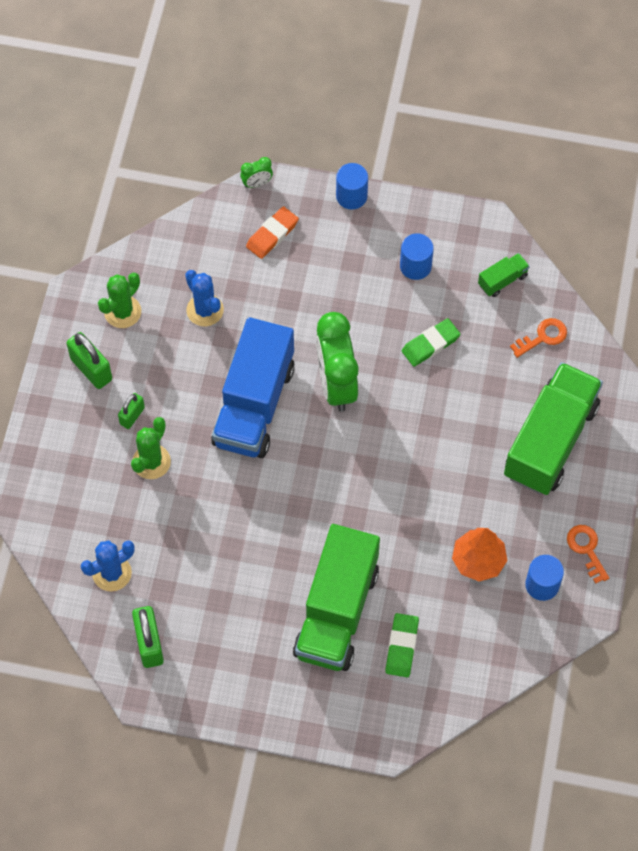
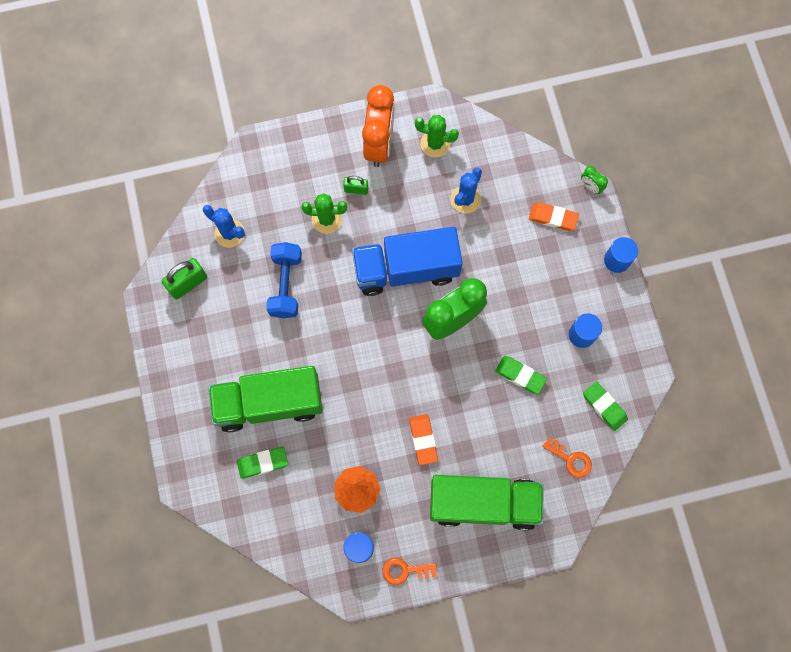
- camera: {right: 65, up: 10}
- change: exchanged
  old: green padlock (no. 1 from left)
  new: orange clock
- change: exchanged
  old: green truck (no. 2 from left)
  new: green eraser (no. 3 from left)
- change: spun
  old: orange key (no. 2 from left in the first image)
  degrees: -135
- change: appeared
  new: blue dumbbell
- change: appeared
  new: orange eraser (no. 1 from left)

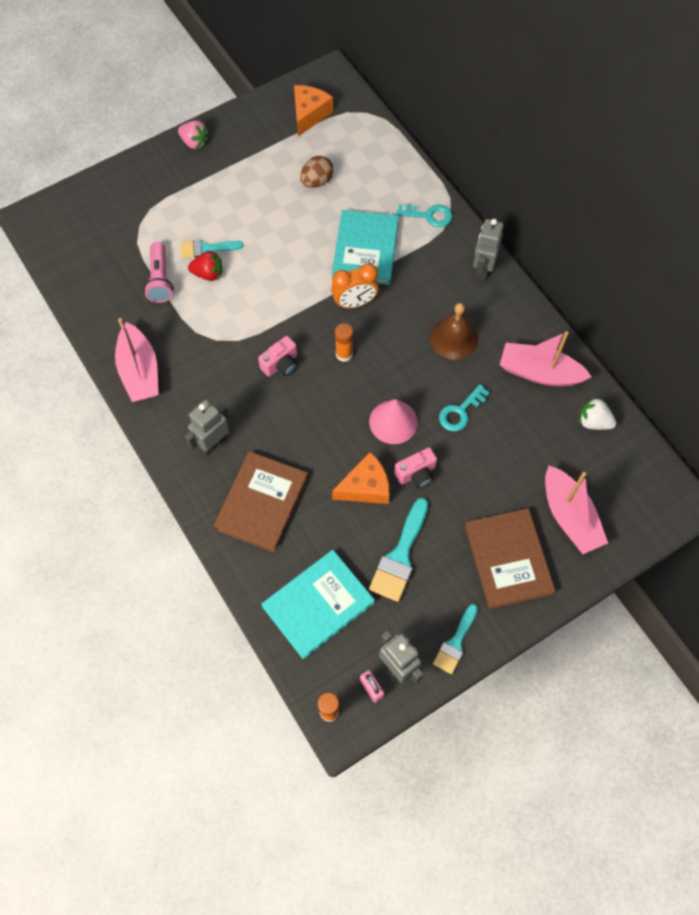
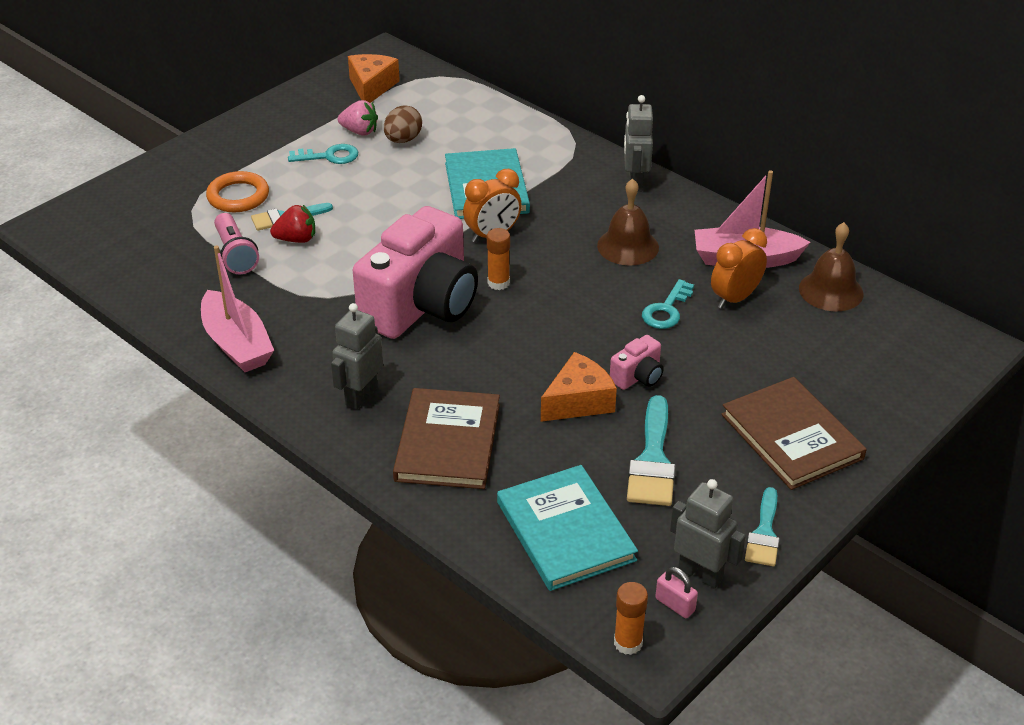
- camera: {right: -15, up: -25}
- change: relocated
  old: pink strawberry
- change: size
  old: pink camera (no. 1 from left)
  factor: 2.44
- change: spun
  old: turquoise book (no. 1 from left in the first image)
  degrees: -60
- change: missing
  old: pink cone
- change: relocated
  old: turquoise key (no. 1 from left)
- change: missing
  old: pink boat (no. 3 from left)
- change: exchanged
  old: white strawberry
  new: brown bell (no. 2 from left)
- change: appeared
  new: orange ring
- change: appeared
  new: orange clock (no. 2 from left)

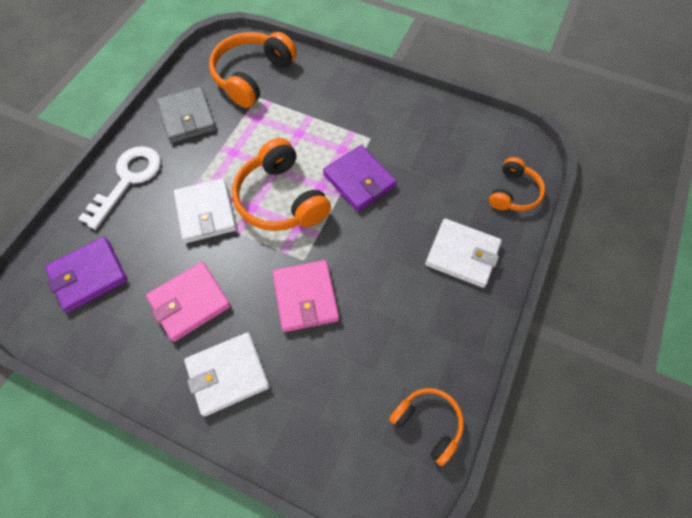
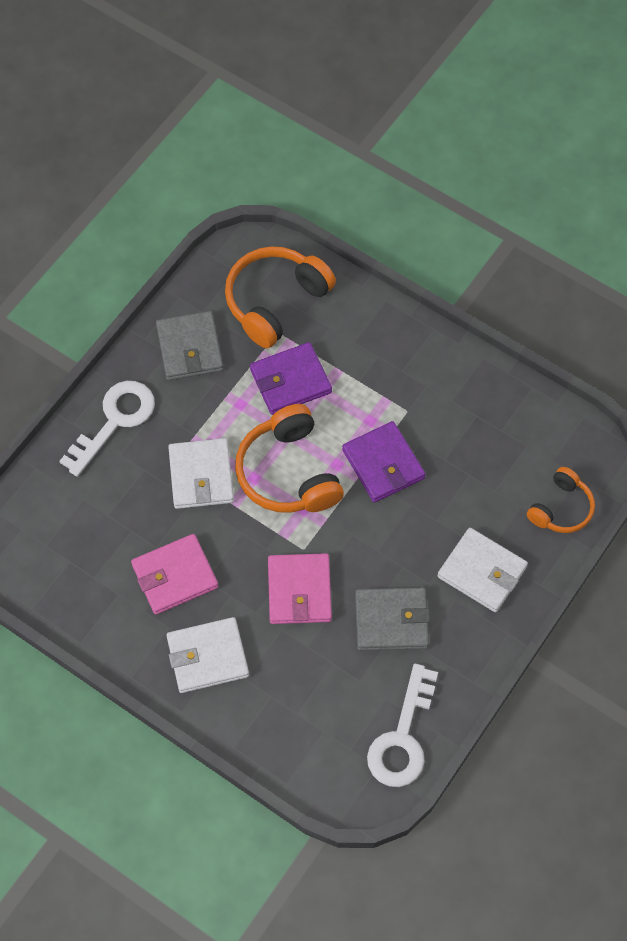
- camera: {right: 10, up: 0}
- change: relocated
  old: purple wallet (no. 1 from left)
- change: exchanged
  old: orange headphones (no. 3 from left)
  new: white key (no. 2 from left)
- change: appeared
  new: grey wallet (no. 2 from left)

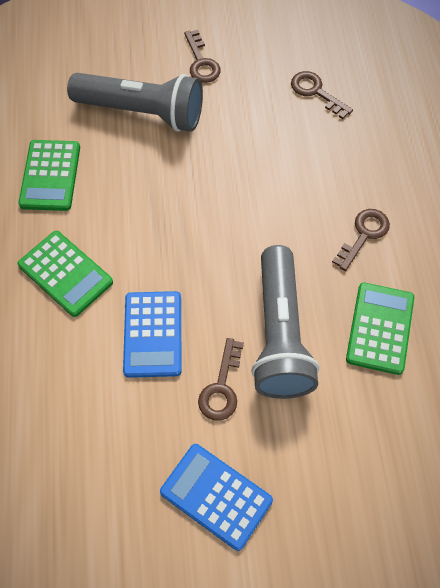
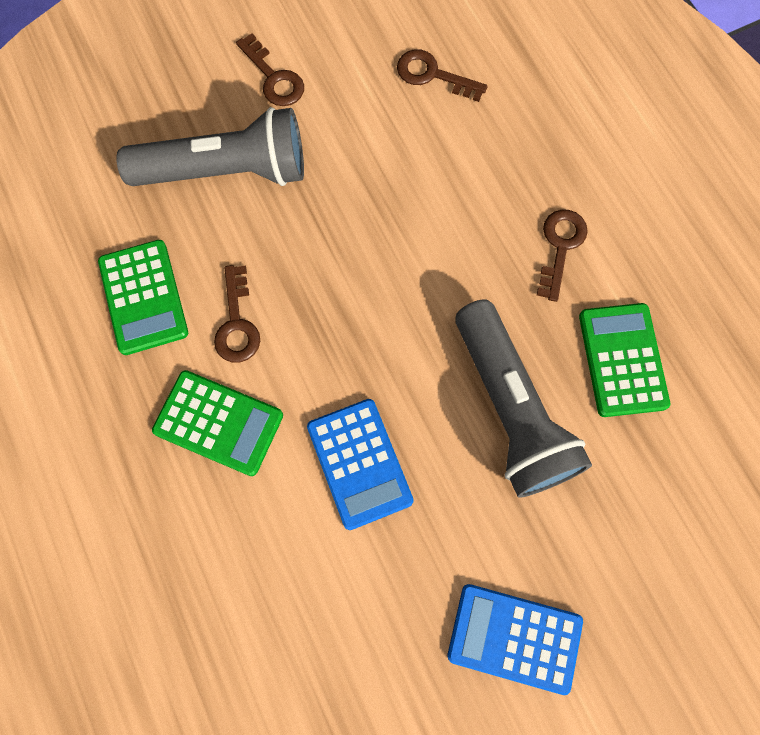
- camera: {right: -20, up: 10}
- change: relocated
  old: brown key (no. 2 from left in the first image)
  new: brown key (no. 1 from left)

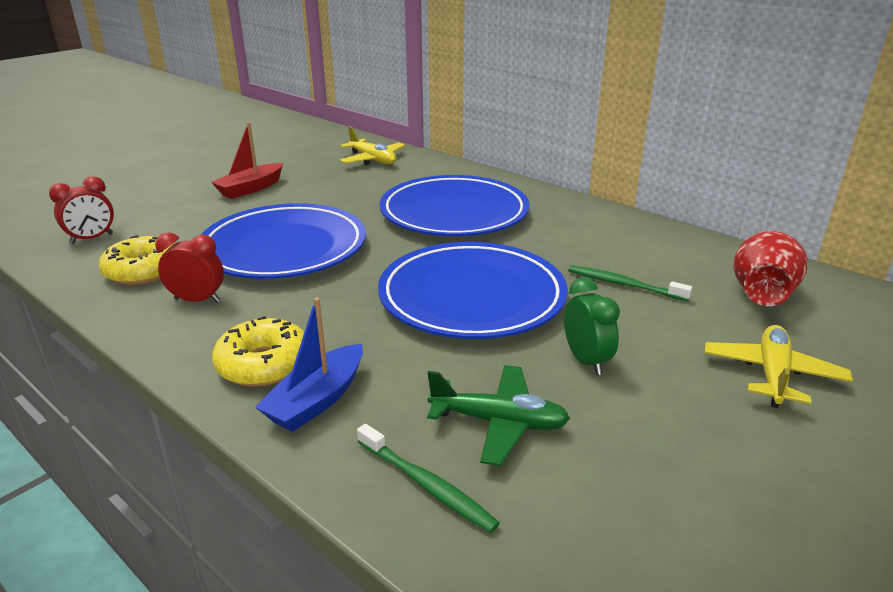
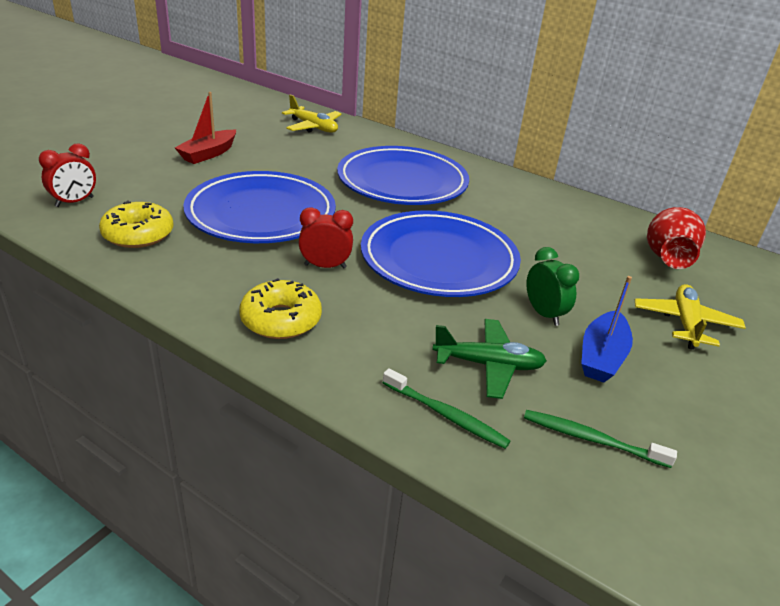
- camera: {right: -10, up: 5}
- change: relocated
  old: red clock (no. 2 from left)
- change: relocated
  old: blue boat
- change: relocated
  old: green toothbrush (no. 2 from left)

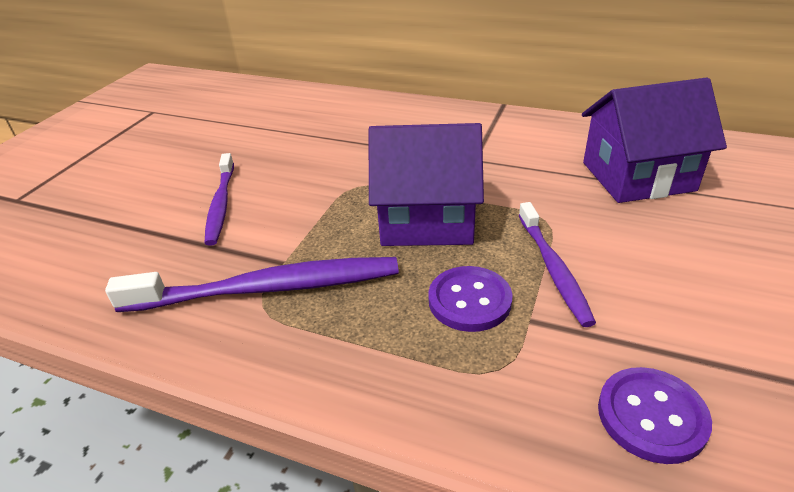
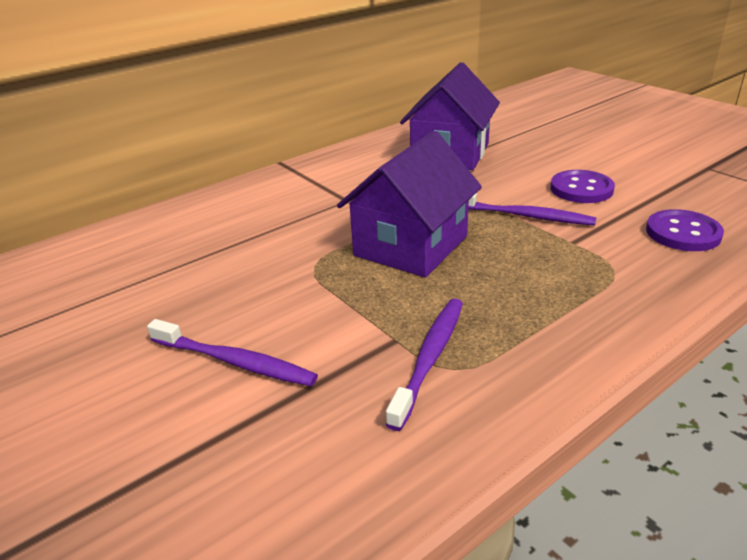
- camera: {right: -60, up: -5}
- change: size
  old: purple toothbrush (no. 2 from left)
  factor: 0.62
- change: relocated
  old: purple button (no. 1 from left)

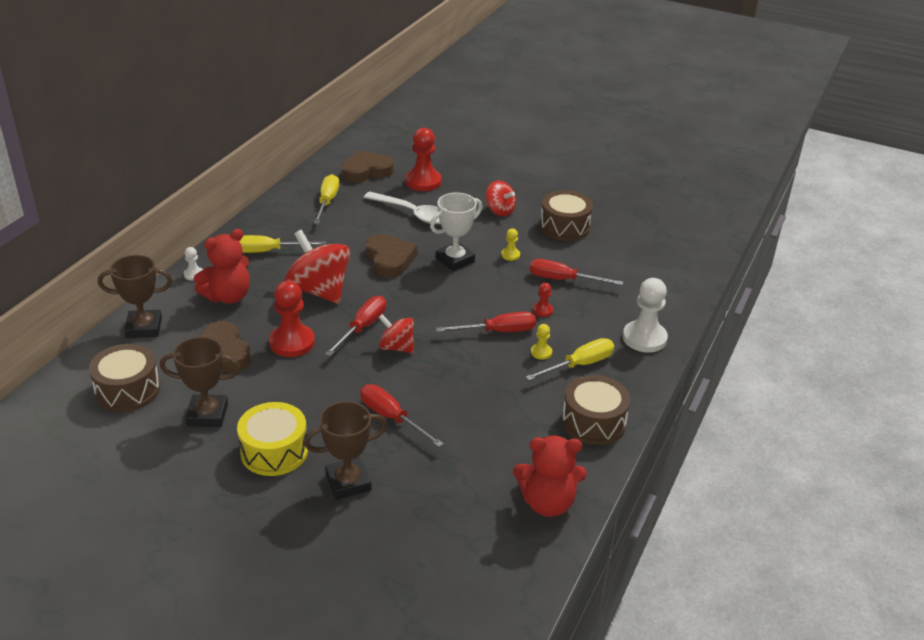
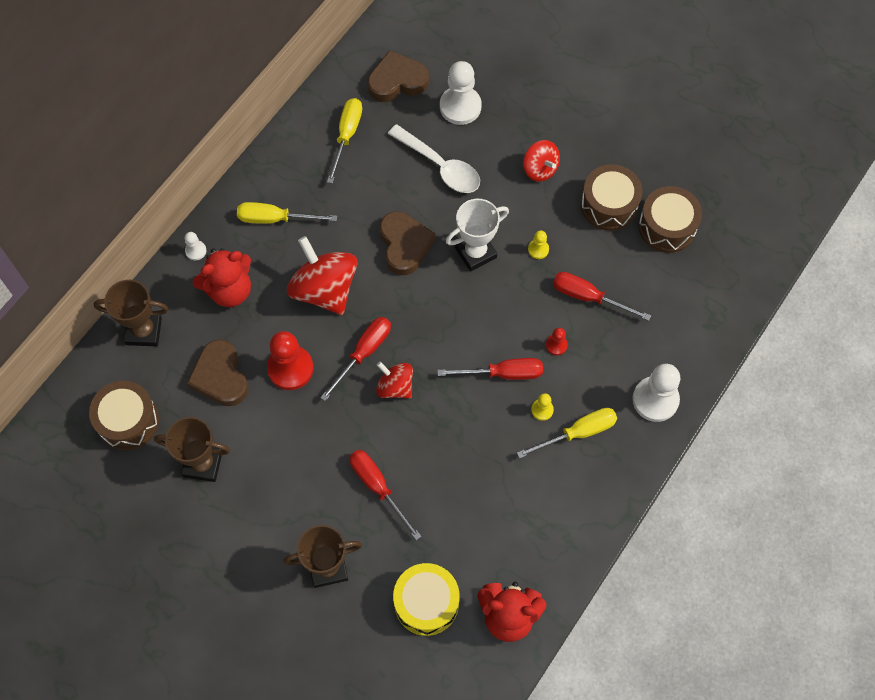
- camera: {right: 10, up: 30}
- change: relocated
  old: yellow drum
- change: colour
  old: red pawn (no. 2 from left)
  new: white pawn (no. 2 from left)
- change: relocated
  old: brown drum (no. 3 from left)

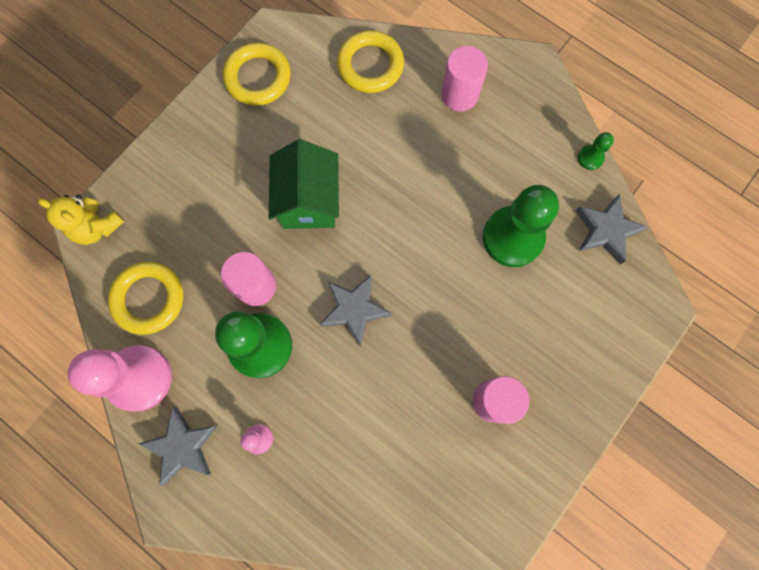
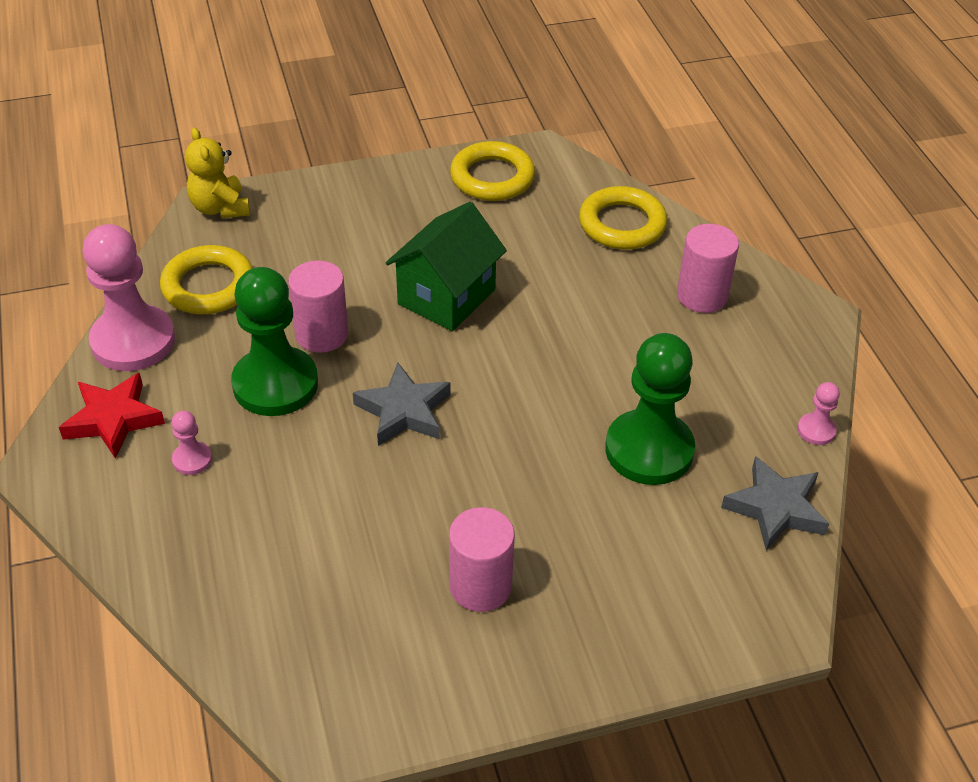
- camera: {right: 35, up: -30}
- change: colour
  old: grey star (no. 1 from left)
  new: red star
- change: colour
  old: green pawn (no. 3 from left)
  new: pink pawn (no. 3 from left)

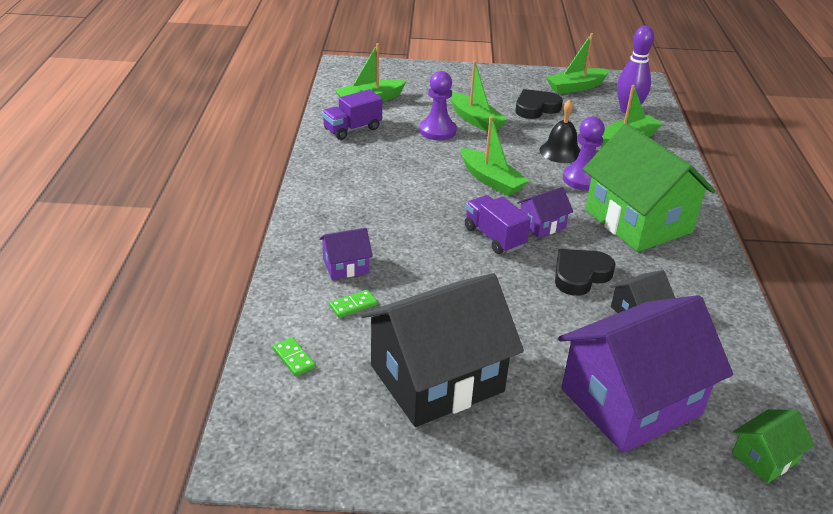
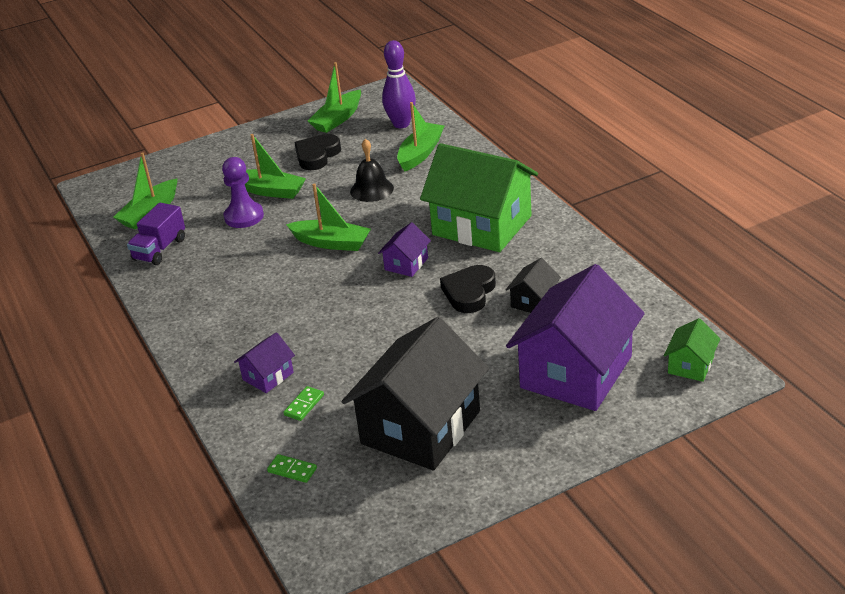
- camera: {right: -25, up: 0}
- change: missing
  old: purple truck (no. 2 from left)
- change: missing
  old: purple pawn (no. 2 from left)

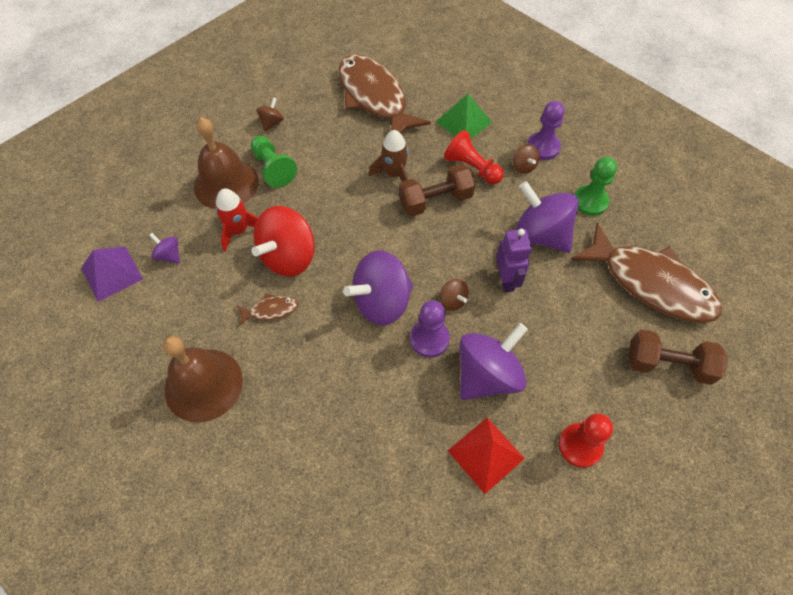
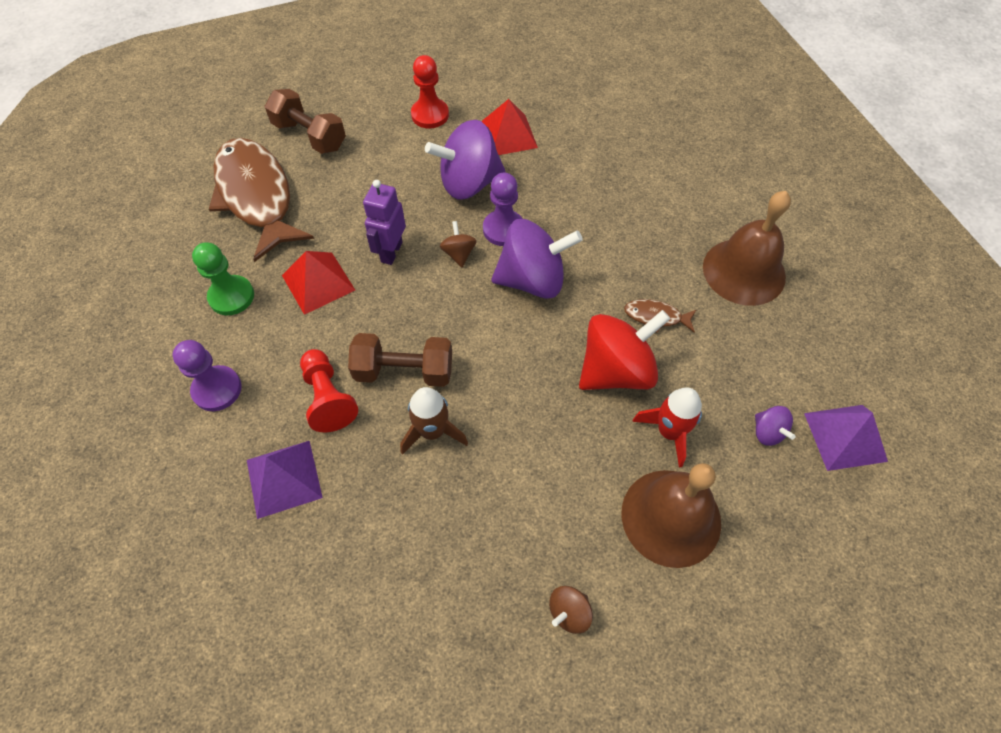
- camera: {right: -155, up: 0}
- change: missing
  old: green pawn (no. 1 from left)
- change: missing
  old: brown fish (no. 2 from left)
- change: colour
  old: green pyramid
  new: purple pyramid (no. 1 from left)
- change: missing
  old: brown spinning top (no. 3 from left)
- change: exchanged
  old: purple spinning top (no. 4 from left)
  new: red pyramid (no. 1 from left)

